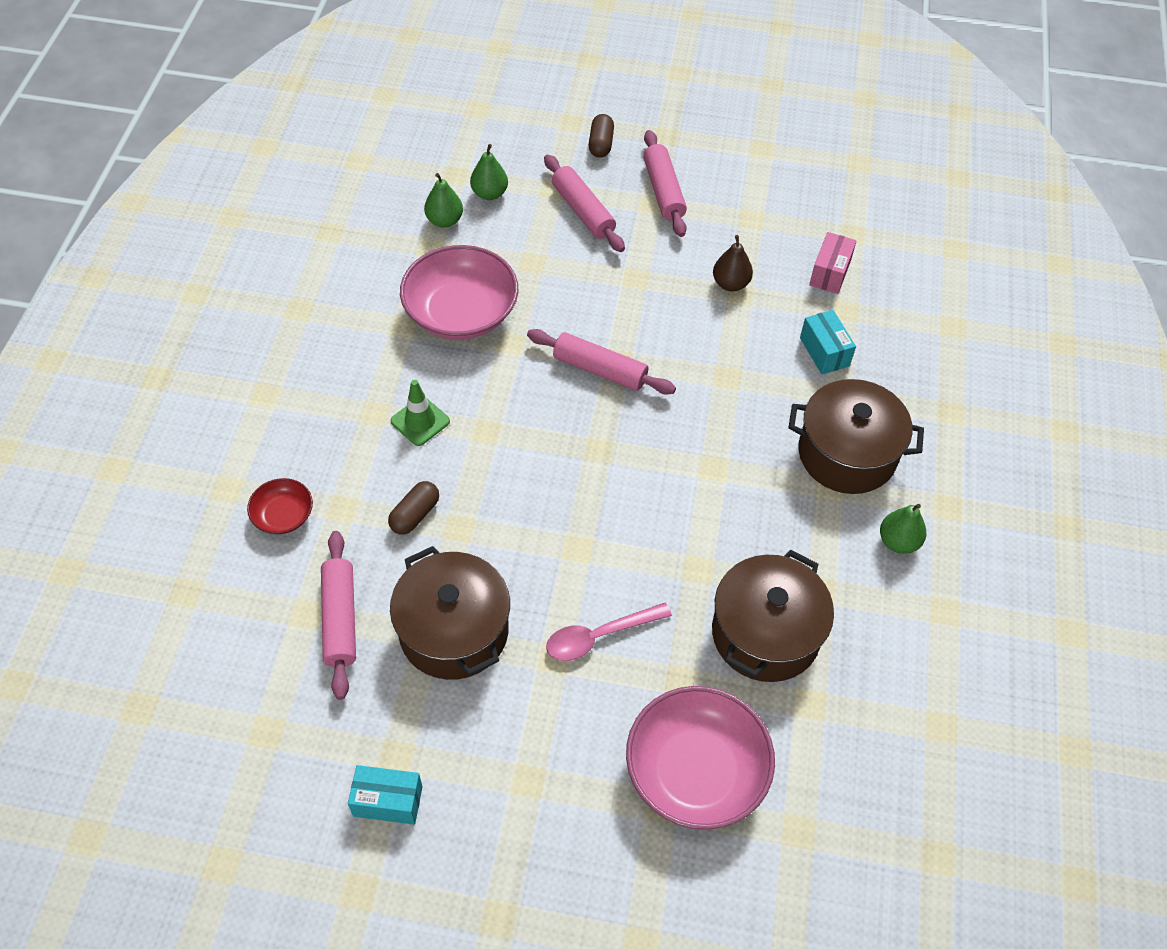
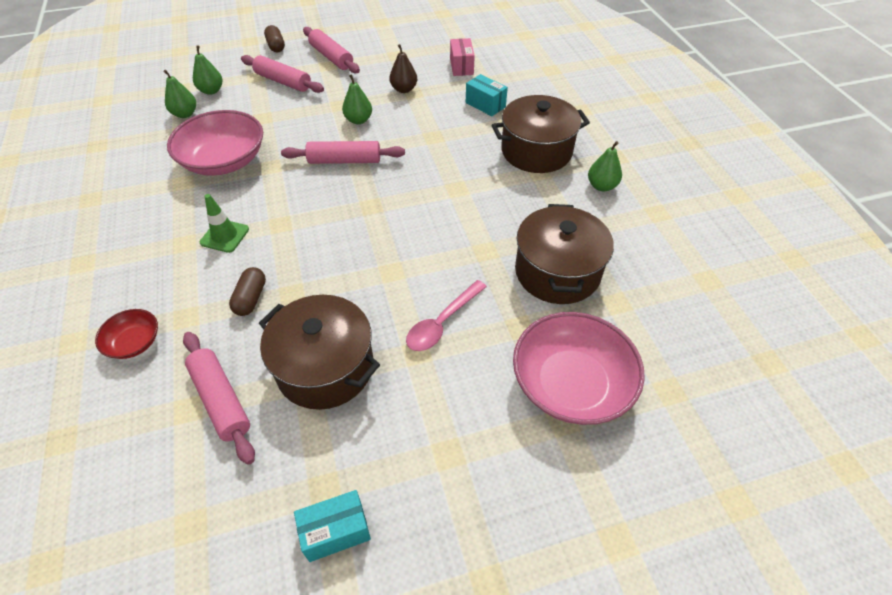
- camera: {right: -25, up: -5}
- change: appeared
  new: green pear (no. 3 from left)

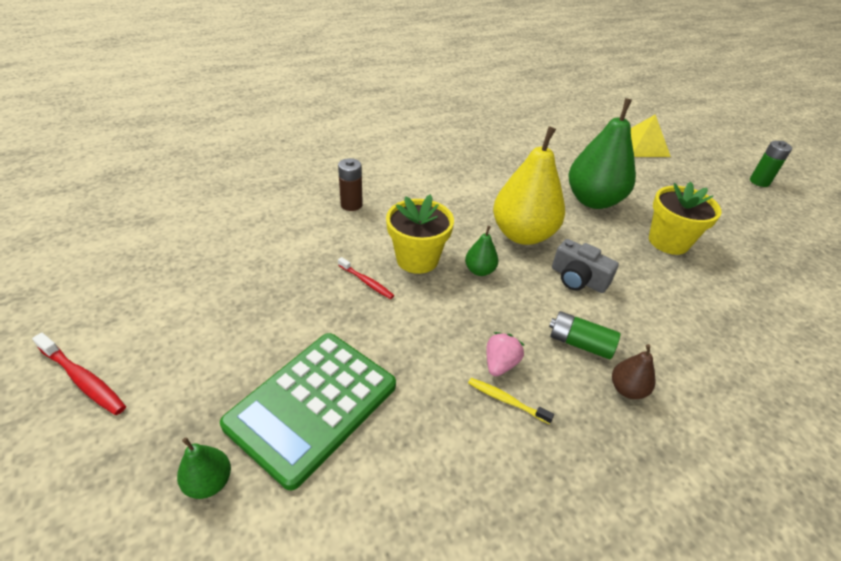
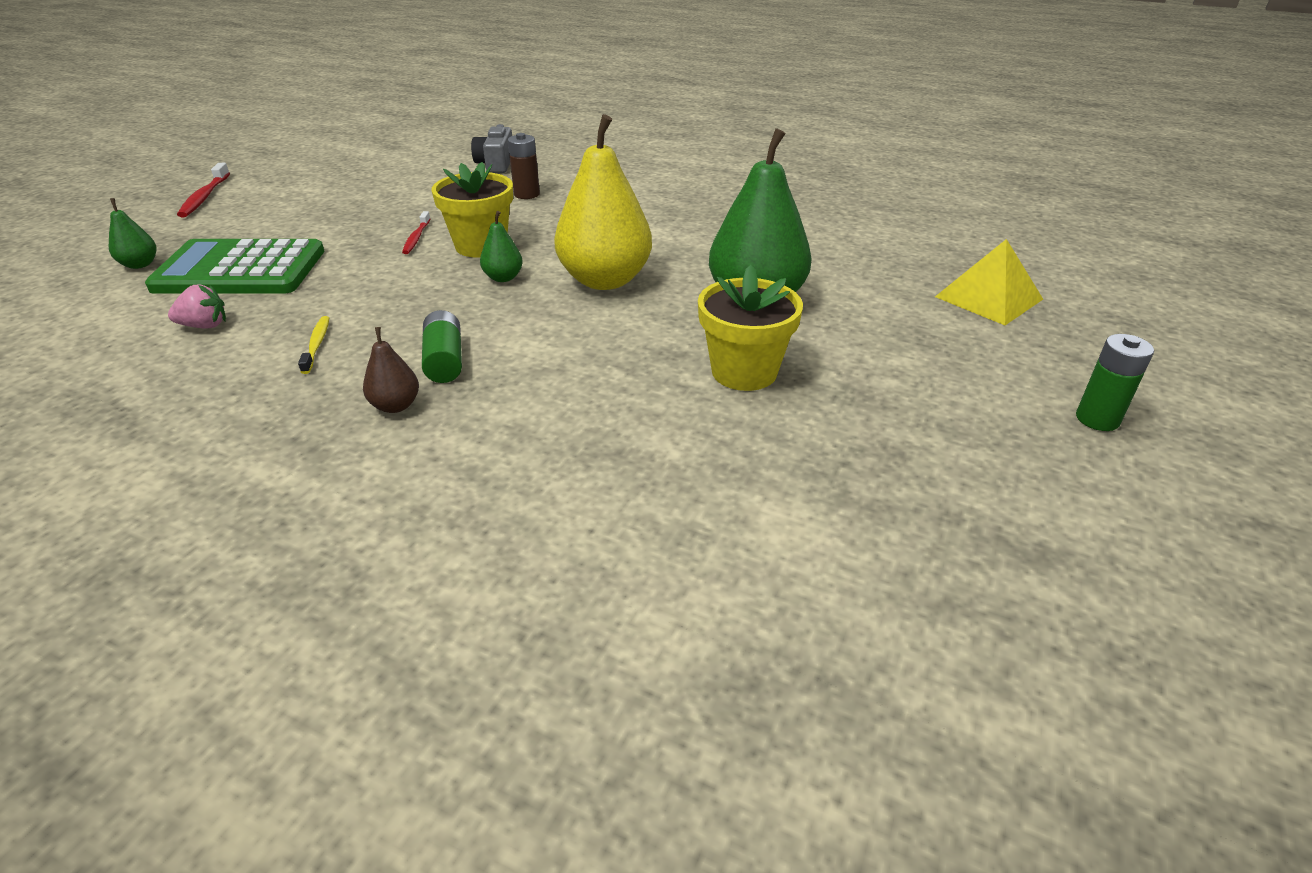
- camera: {right: 55, up: -5}
- change: relocated
  old: pink strawberry
- change: relocated
  old: grey camera

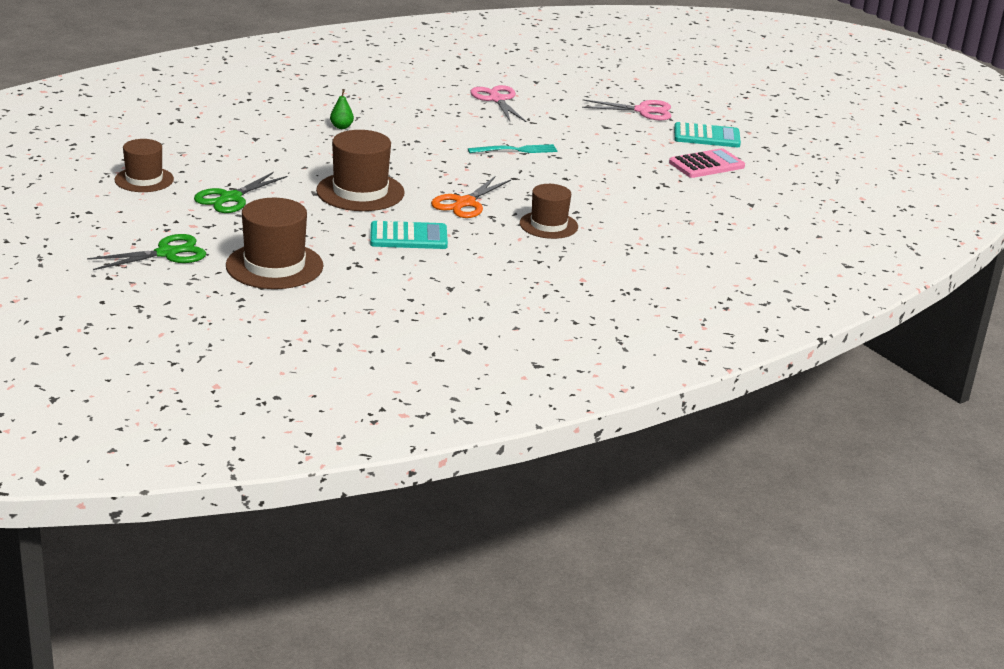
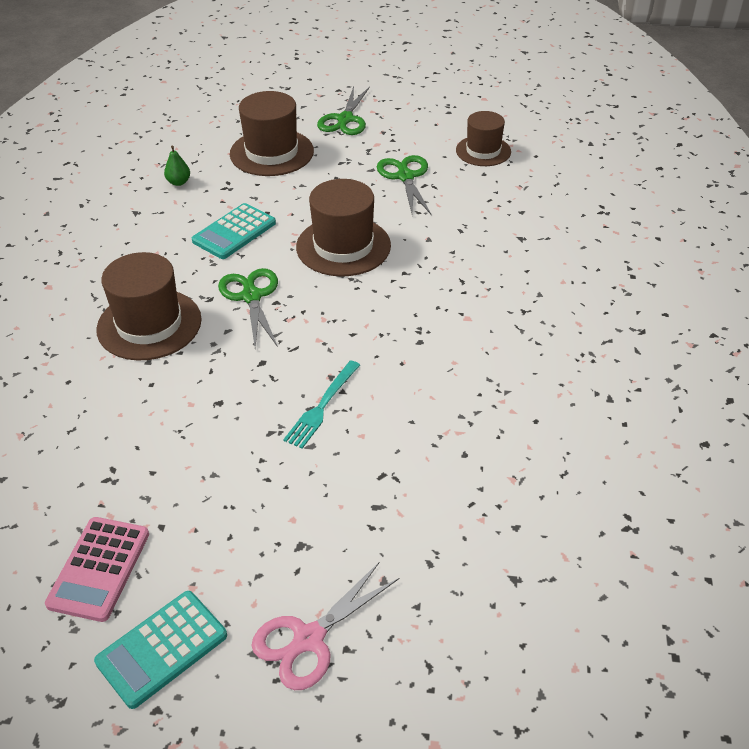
- camera: {right: 135, up: 15}
- change: relocated
  old: green pear
- change: colour
  old: orange scissors
  new: green scissors (no. 1 from left)
- change: missing
  old: pink scissors (no. 1 from left)
- change: size
  old: brown hat (no. 4 from left in the first image)
  factor: 1.52

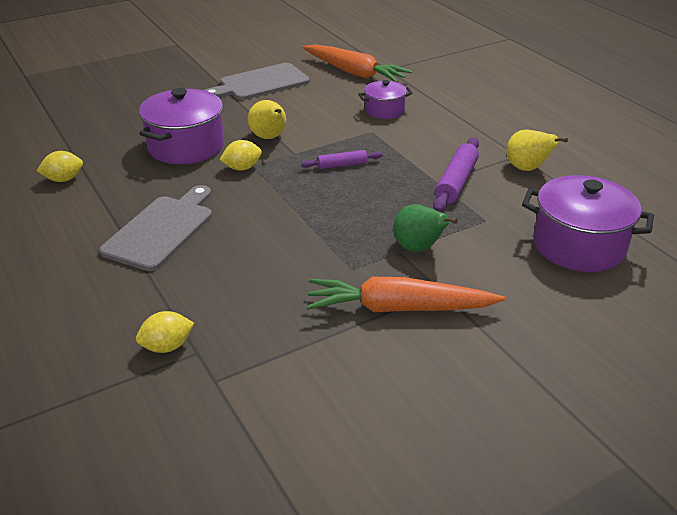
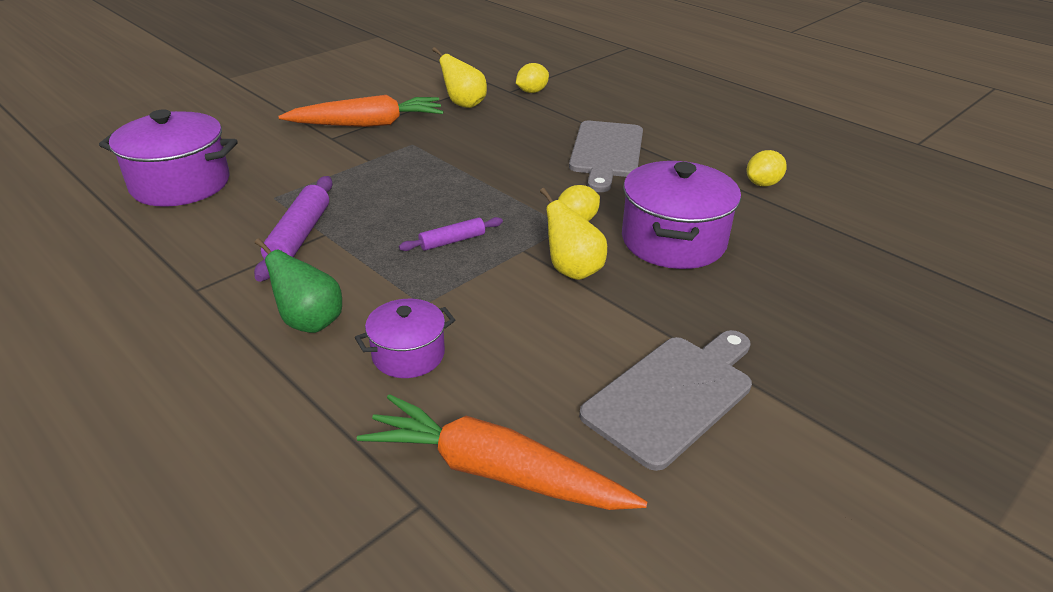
- camera: {right: 165, up: 0}
- change: relocated
  old: green pear
- change: relocated
  old: yellow pear (no. 2 from left in the first image)
  new: yellow pear (no. 1 from left)

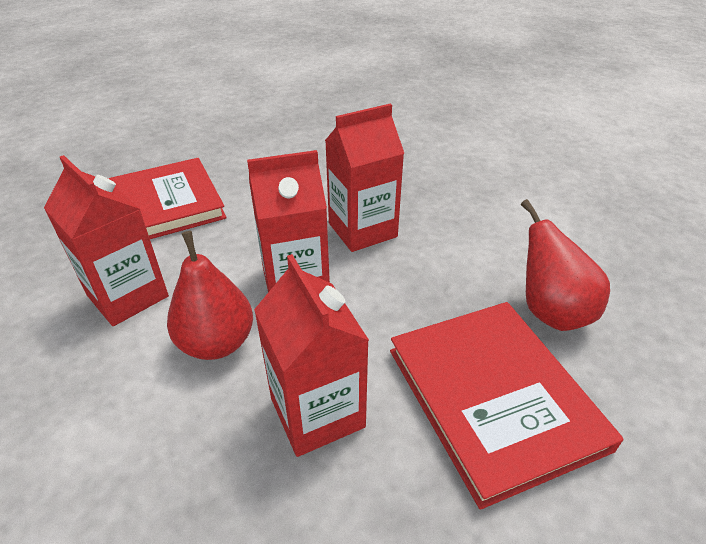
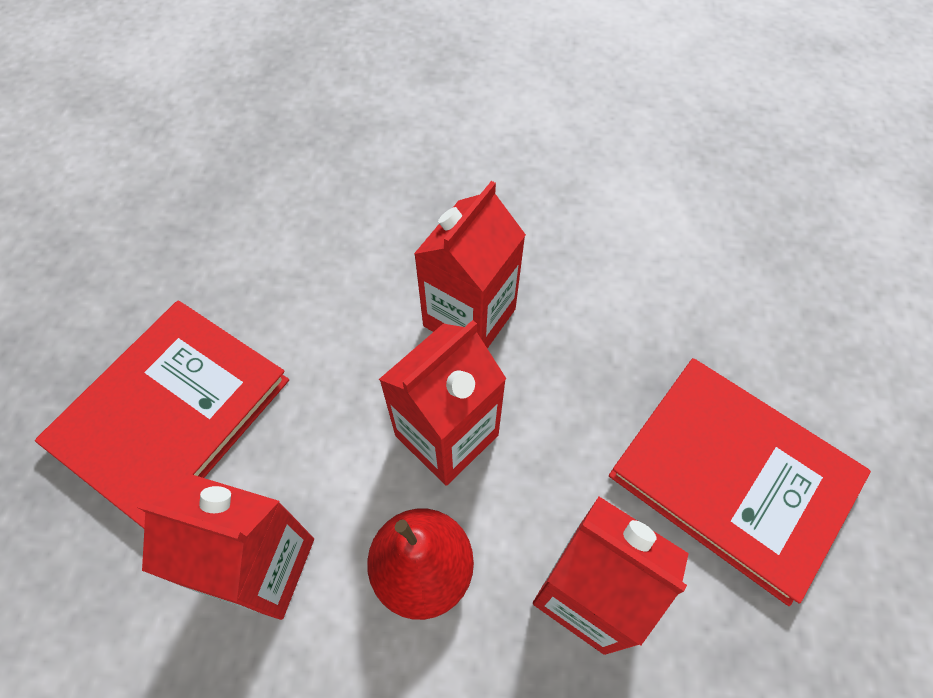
- camera: {right: -30, up: 20}
- change: missing
  old: red pear (no. 2 from left)

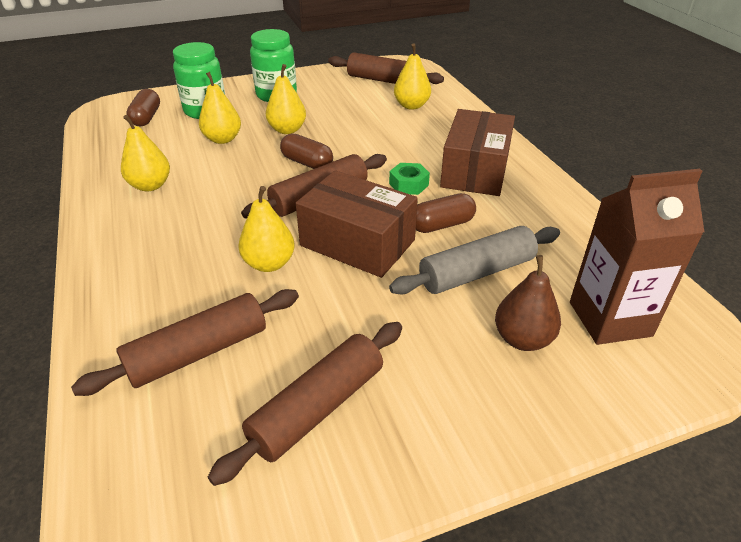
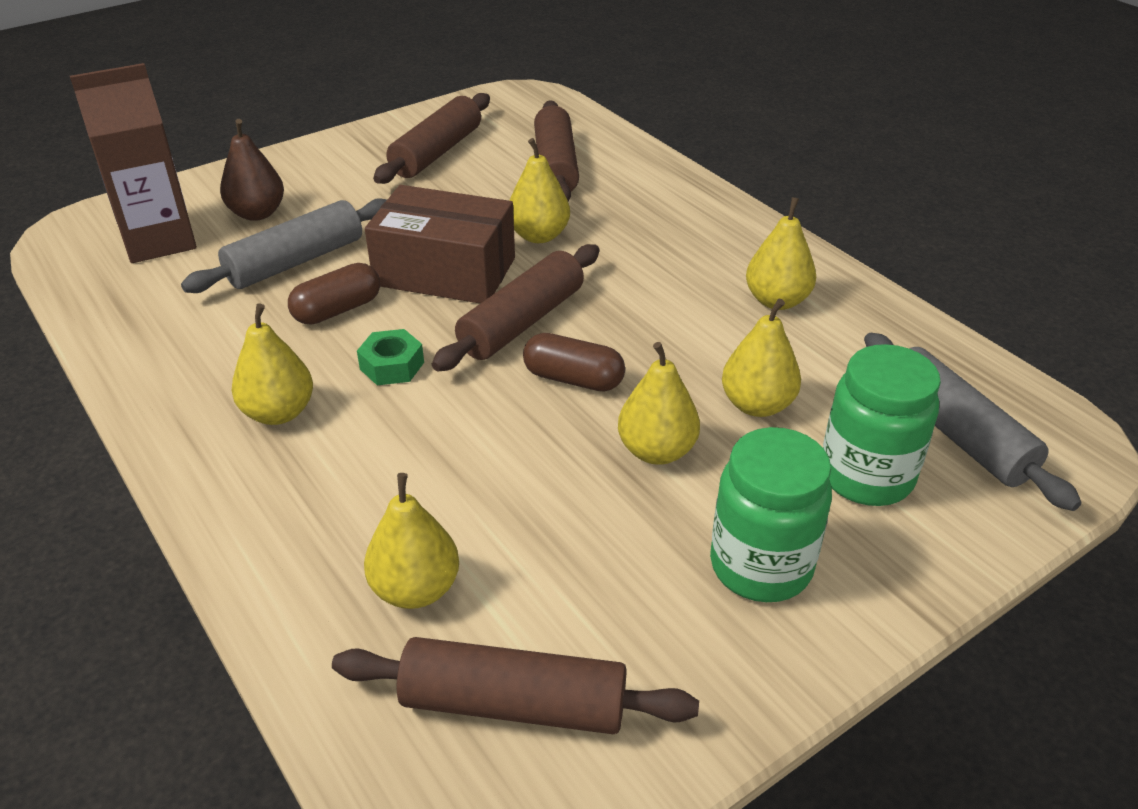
- camera: {right: 165, up: 0}
- change: spun
  old: brown rolling pin (no. 1 from left in the first image)
  degrees: -45
- change: exchanged
  old: brown capsule (no. 1 from left)
  new: grey rolling pin (no. 2 from left)
- change: exchanged
  old: brown box (no. 2 from left)
  new: yellow pear (no. 1 from left)

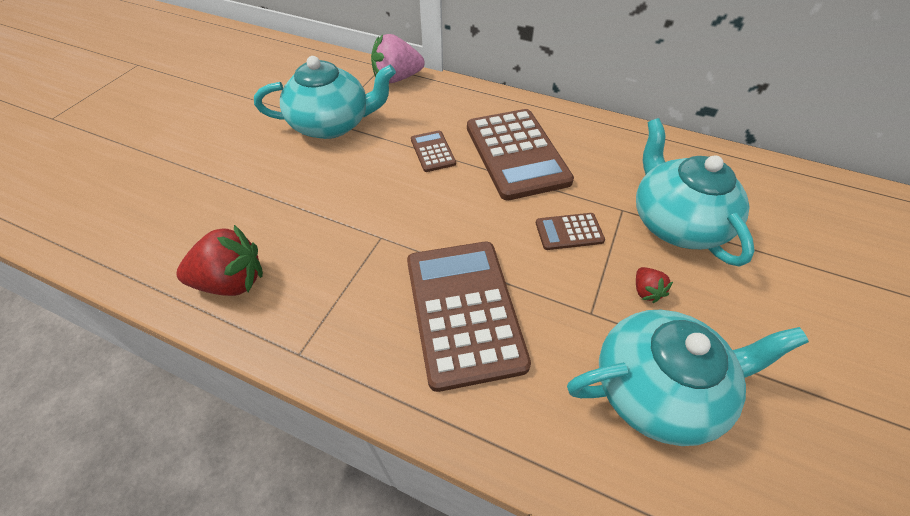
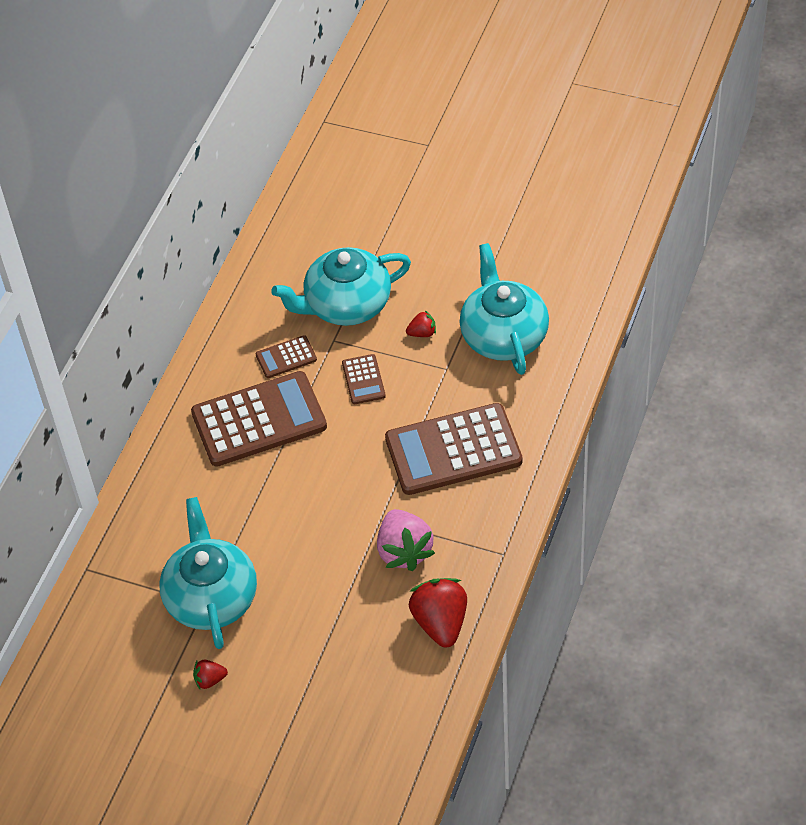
- camera: {right: -90, up: 0}
- change: relocated
  old: pink strawberry
- change: relocated
  old: brown calculator (no. 1 from left in the first image)
  new: brown calculator (no. 2 from left)
- change: appeared
  new: red strawberry (no. 1 from left)

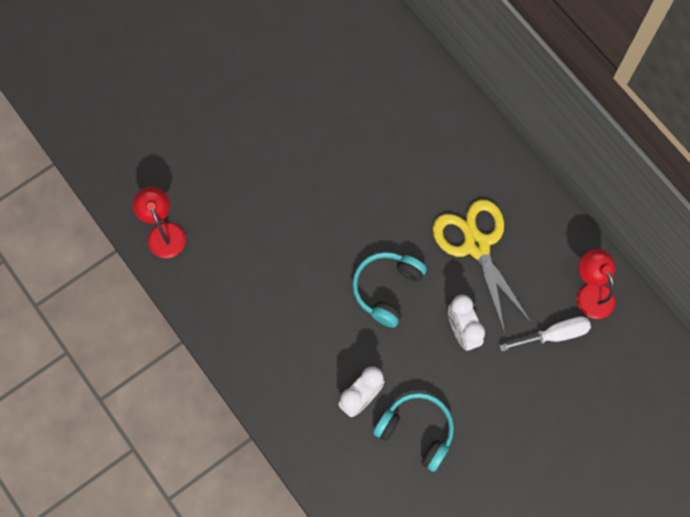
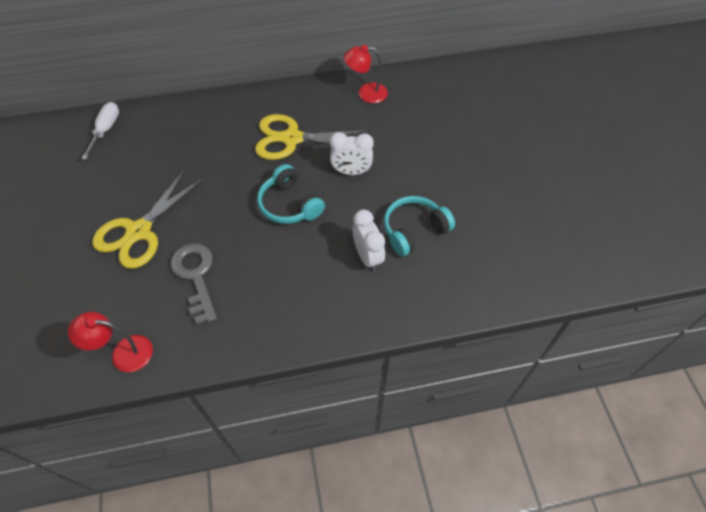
- camera: {right: -65, up: -15}
- change: relocated
  old: white screwdriver
- change: appeared
  new: yellow scissors (no. 1 from left)
- change: appeared
  new: grey key

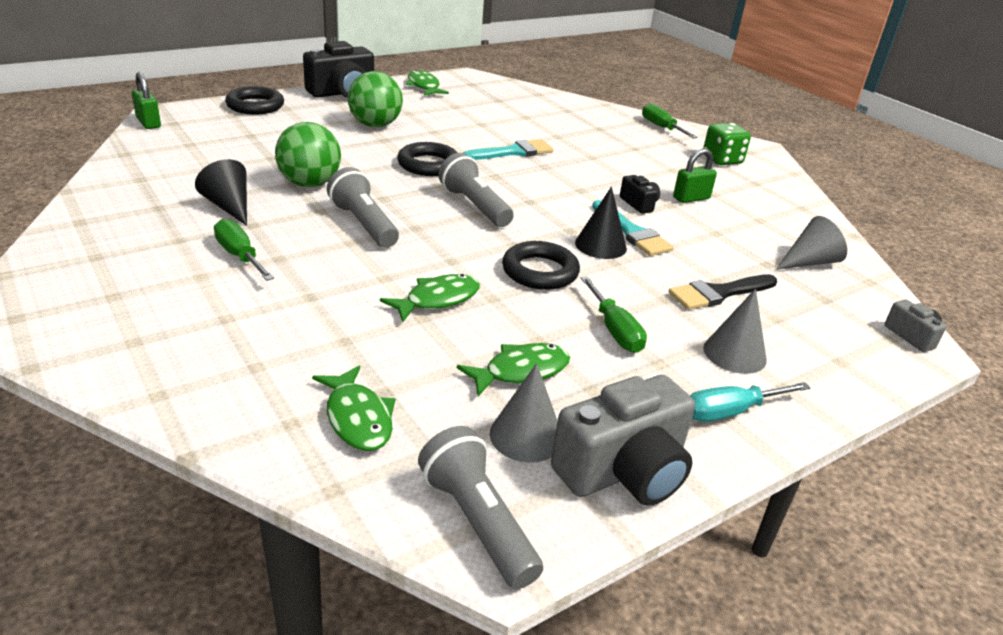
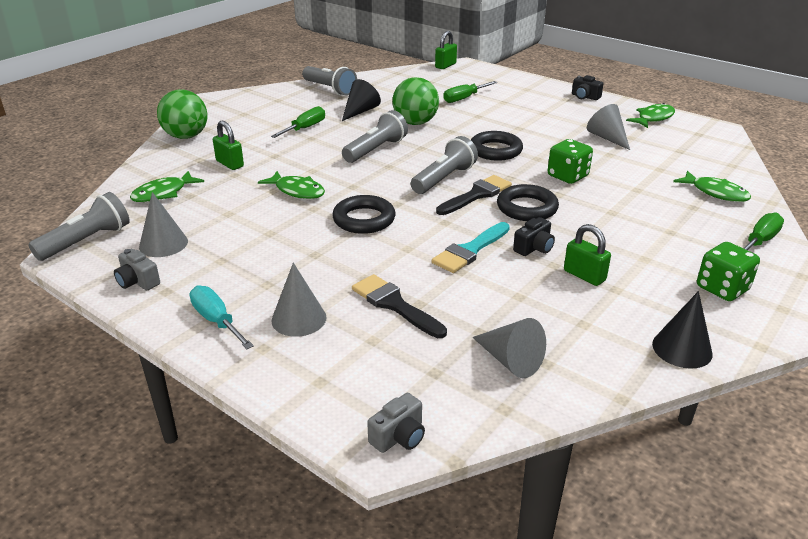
- camera: {right: 75, up: 0}
- change: relocated
  old: black ring (no. 1 from left in the first image)
  new: black ring (no. 3 from left)
- change: size
  old: black camera (no. 1 from left in the first image)
  factor: 0.49
- change: relocated
  old: green ball (no. 2 from left in the first image)
  new: green ball (no. 1 from left)
- change: relocated
  old: green fish (no. 4 from left)
- change: exchanged
  old: turquoise brush (no. 1 from left)
  new: green dice (no. 1 from left)
- change: size
  old: grey camera (no. 1 from left)
  factor: 0.49
- change: relocated
  old: black cone (no. 2 from left)
- change: relocated
  old: green screwdriver (no. 2 from left)
- change: appeared
  new: green padlock (no. 1 from left)
- change: appeared
  new: grey flashlight (no. 2 from left)
- change: appeared
  new: black brush (no. 2 from left)
- change: appeared
  new: grey cone (no. 4 from left)

